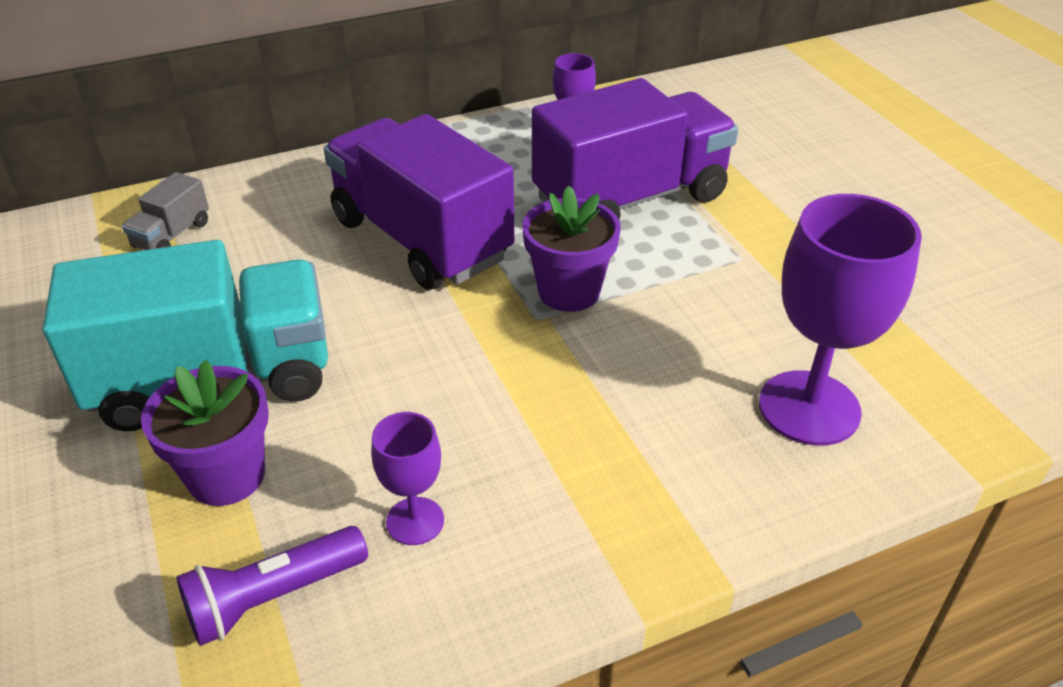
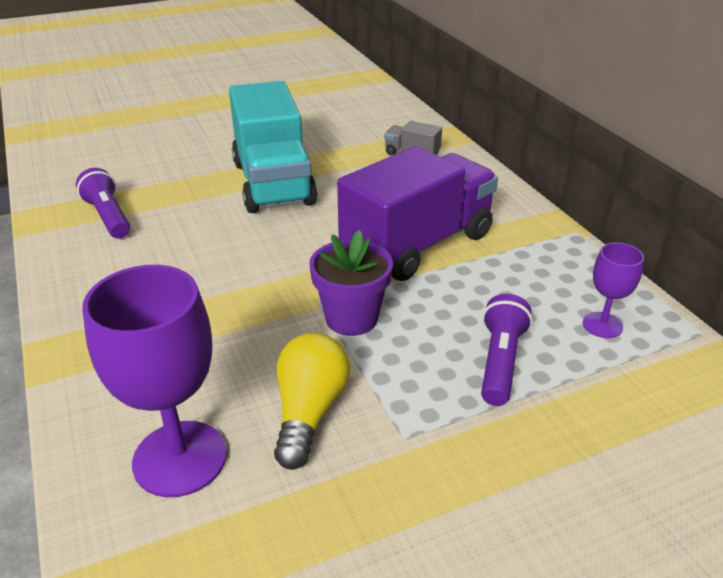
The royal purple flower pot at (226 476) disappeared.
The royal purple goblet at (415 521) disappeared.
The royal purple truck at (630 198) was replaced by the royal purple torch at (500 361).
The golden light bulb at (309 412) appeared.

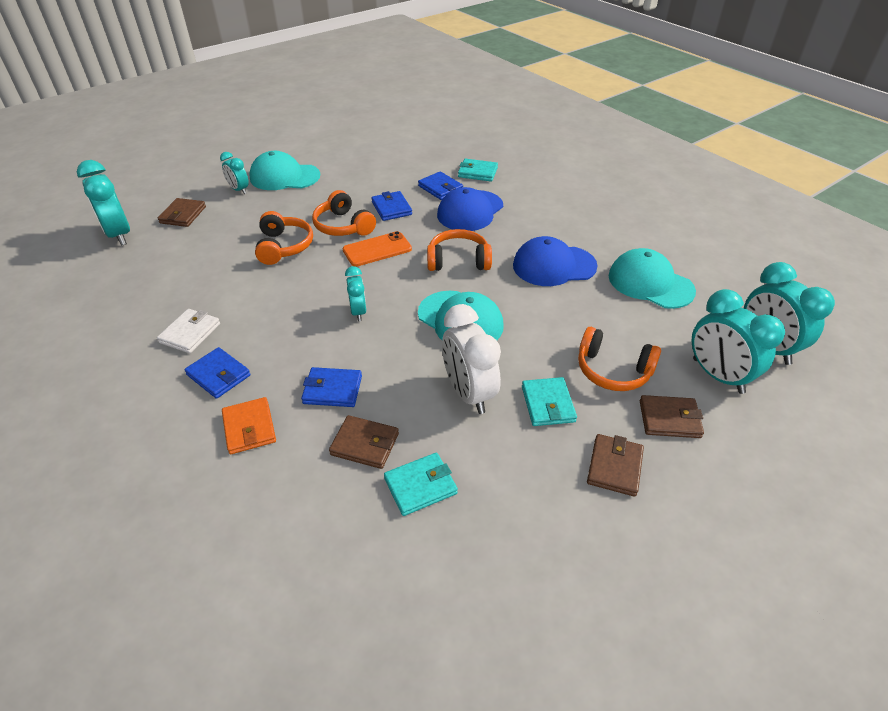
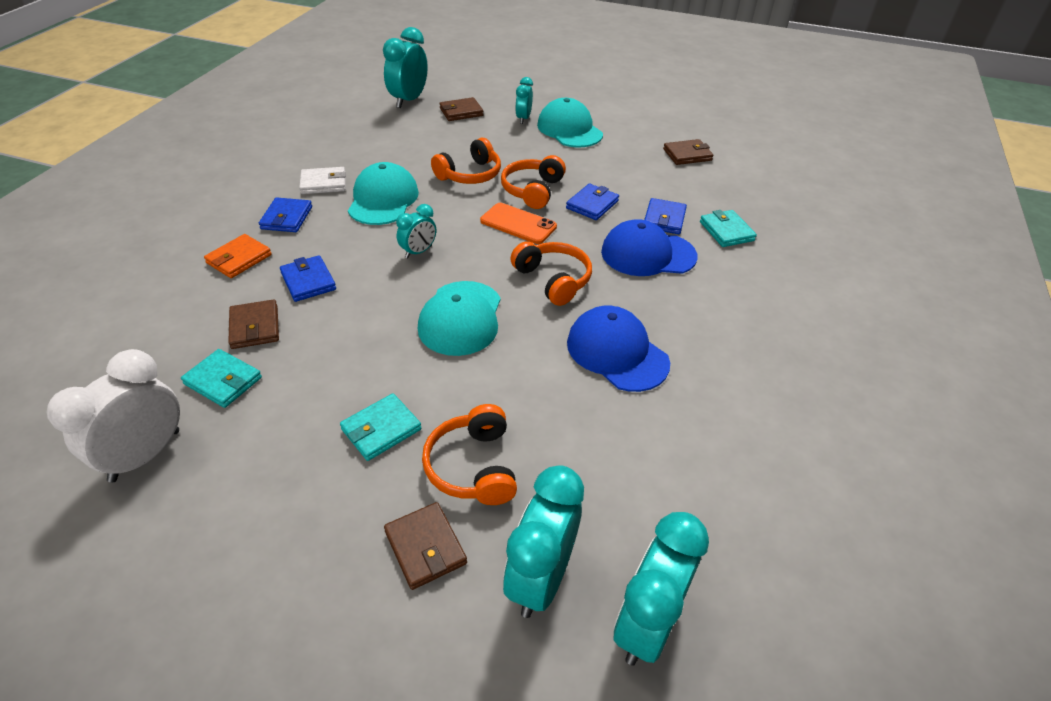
The snow-white bedside clock moved from (468 393) to (145 455).
The dark brown wallet moved from (614 467) to (687 155).
The teal peaked cap moved from (650 283) to (383 200).

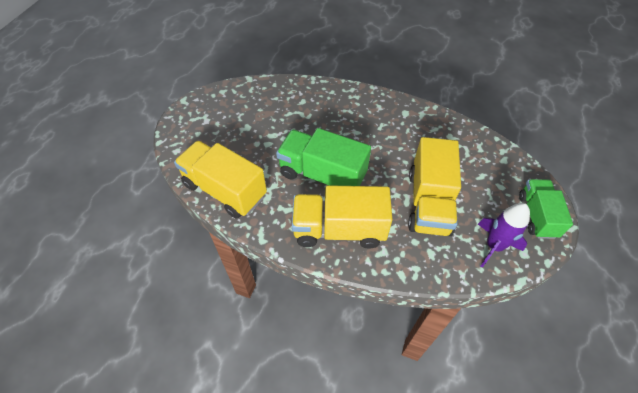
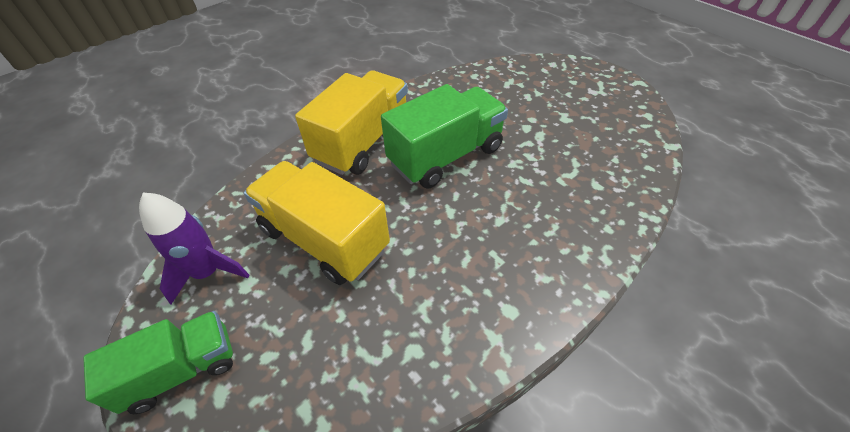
The golden truck at (225 190) disappeared.
The leaf-green truck at (537 216) turned 60 degrees counterclockwise.

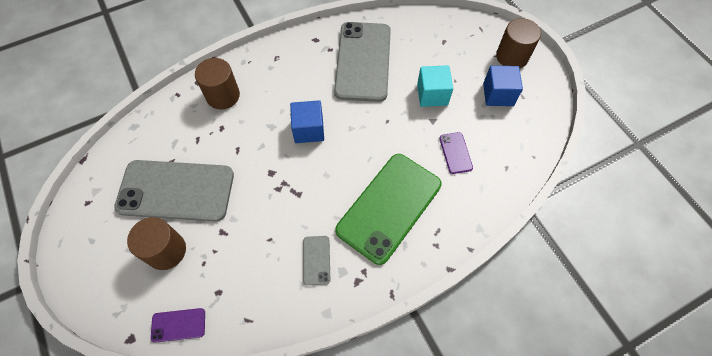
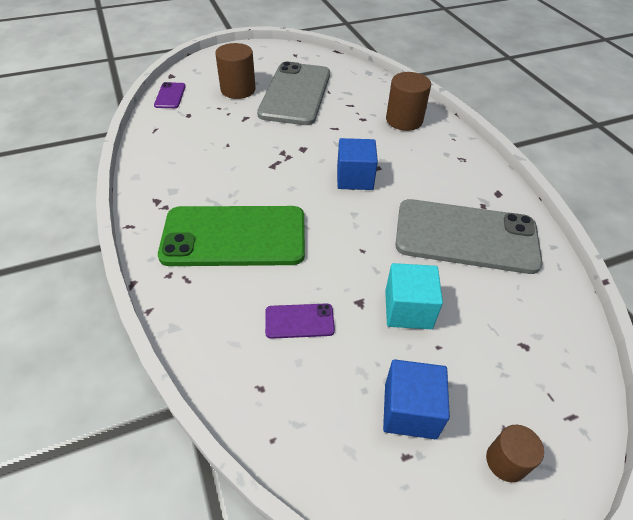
The grey phone at (316 260) disappeared.
The leaf-green phone at (389 207) turned 45 degrees counterclockwise.
The dark brown cylinder shape at (512 57) changed to 0.60 times the size.

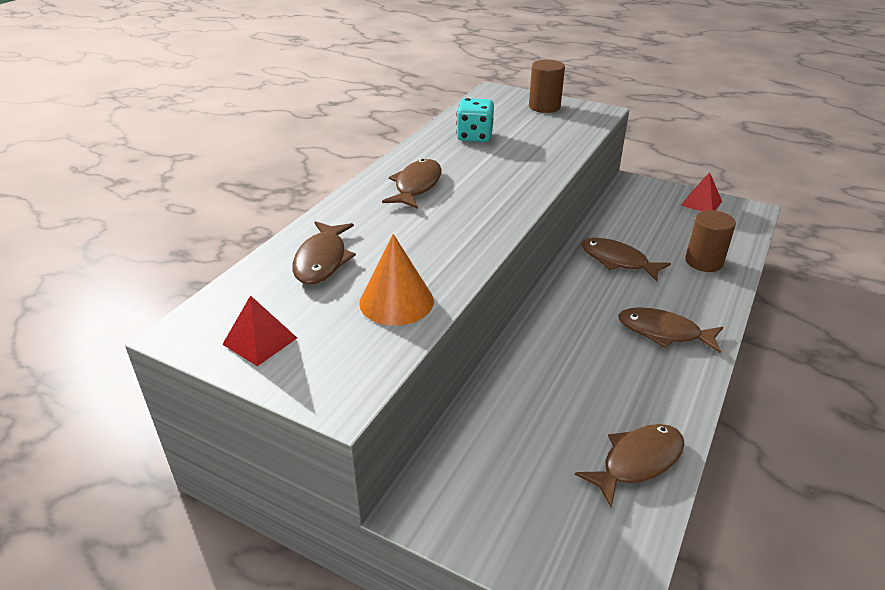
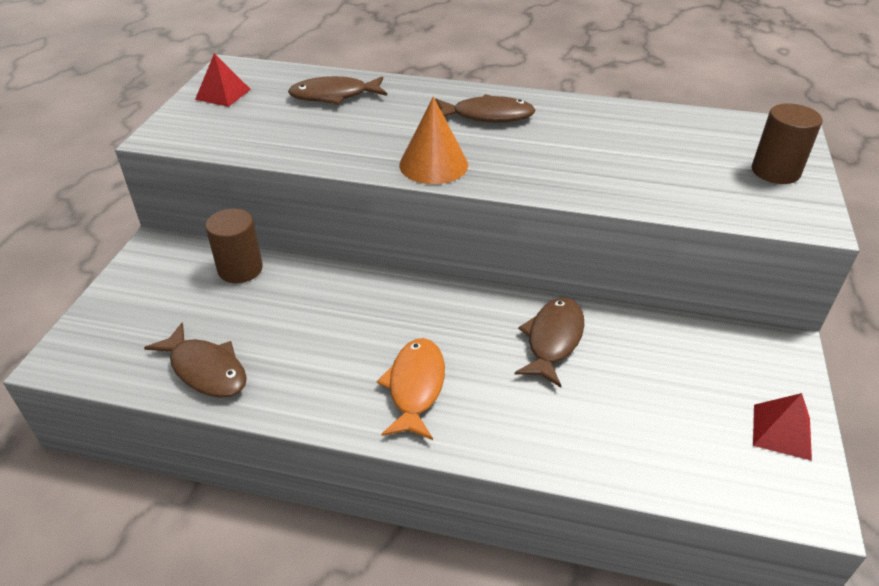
The bright orange cone moved from (396 301) to (433 164).
The teal dice at (474 136) disappeared.
The dark brown fish at (663 332) became the bright orange fish at (415 387).
The dark brown cylinder shape moved from (704 262) to (240 269).

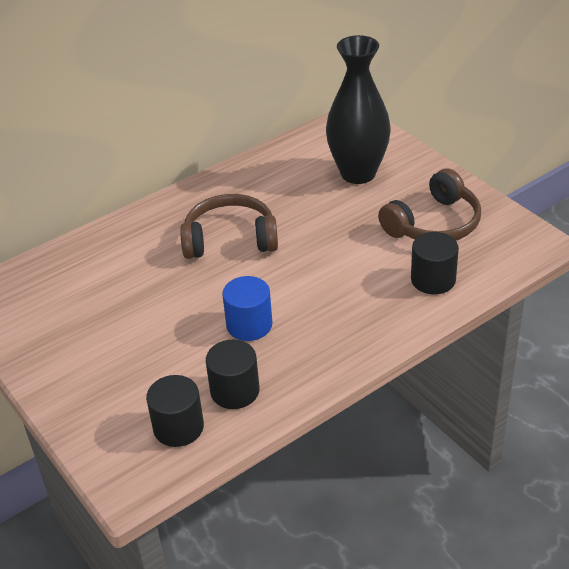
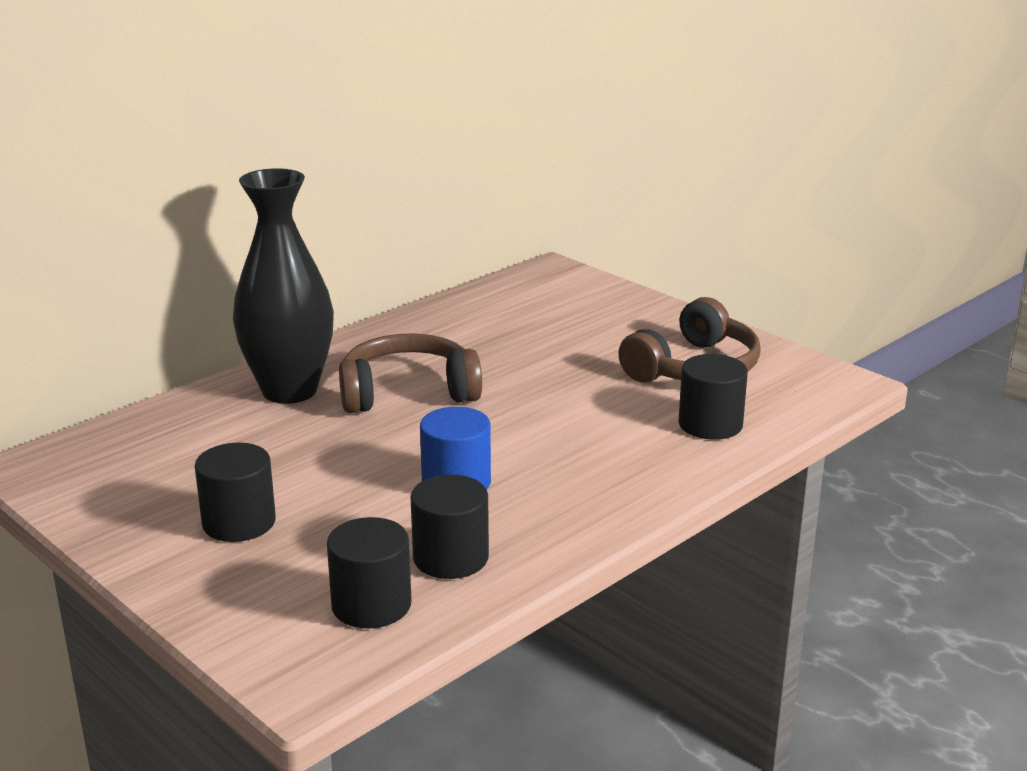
The ebony tall vase moved from (358 173) to (289 391).
The ebony cylinder shape at (239 522) appeared.

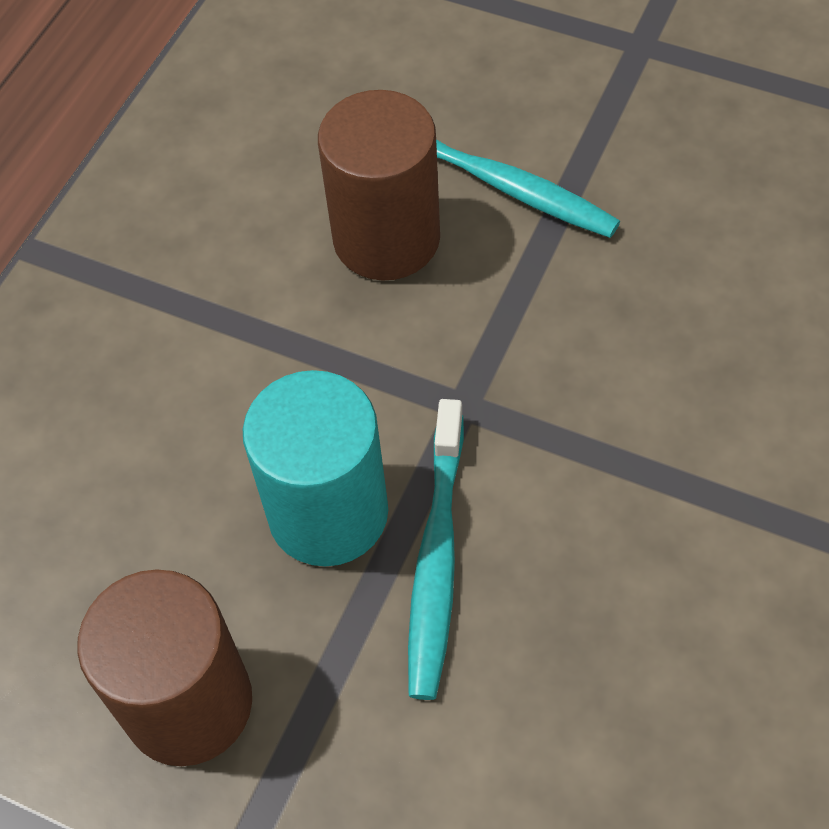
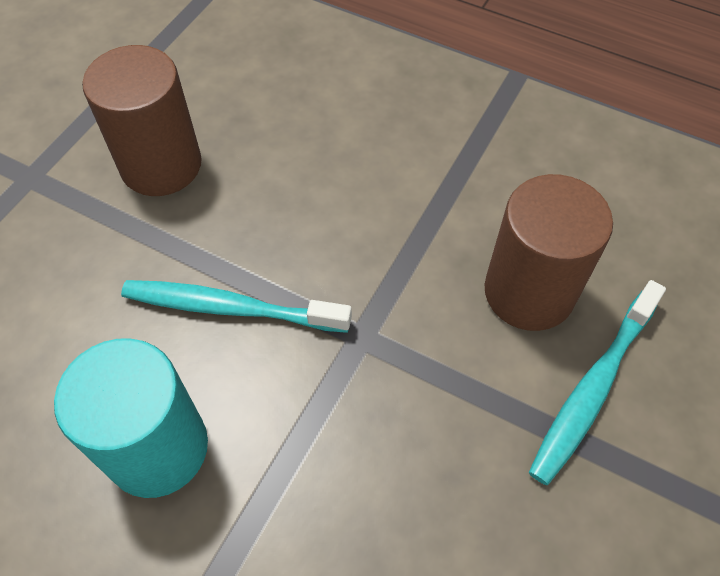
The teal cylinder shape moved from (328 512) to (157 448).

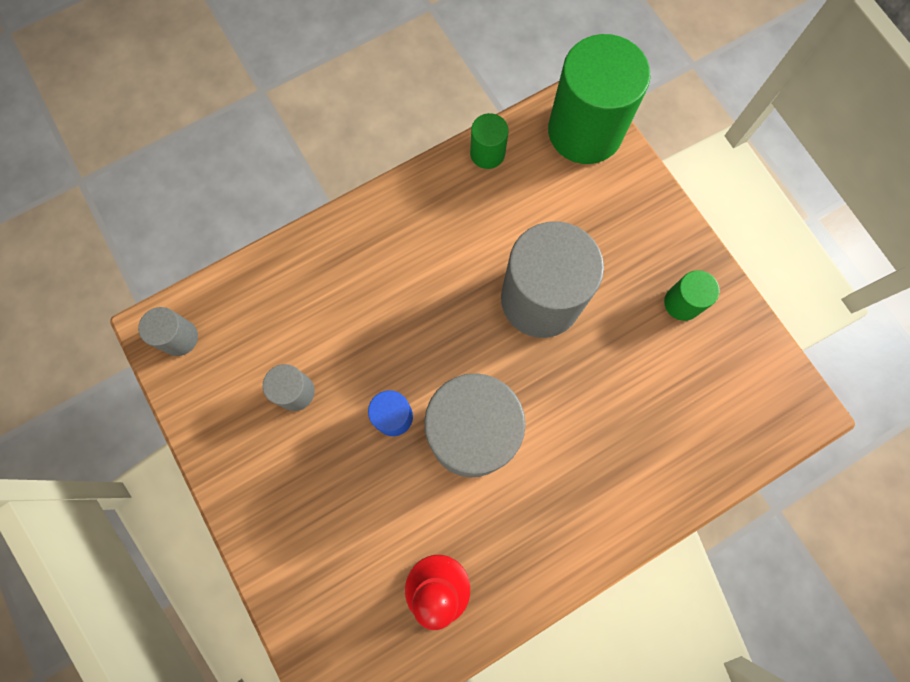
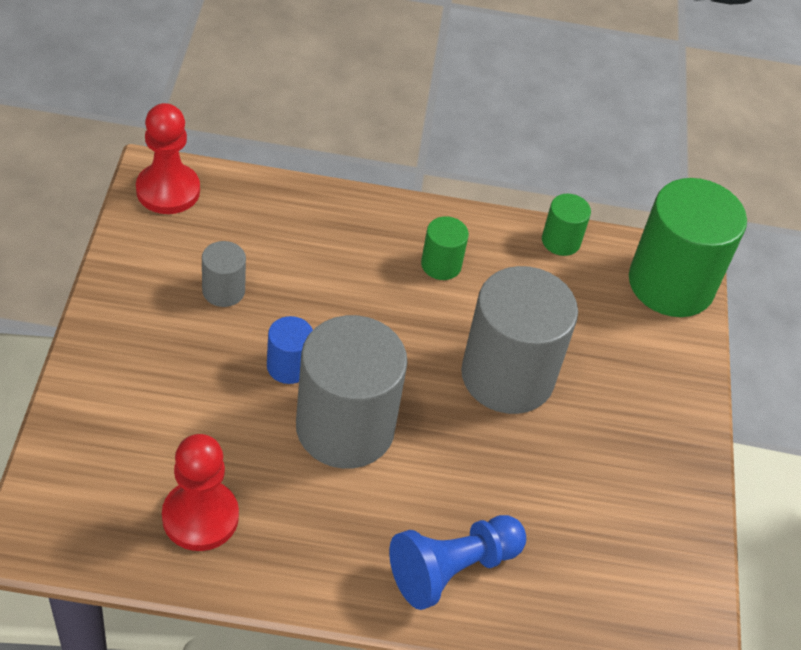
The grey cylinder shape at (179 338) was replaced by the scarlet chess pawn at (168 190).
The leaf-green cylinder shape moved from (682 303) to (441 265).
The cobalt chess pawn at (452 569) appeared.

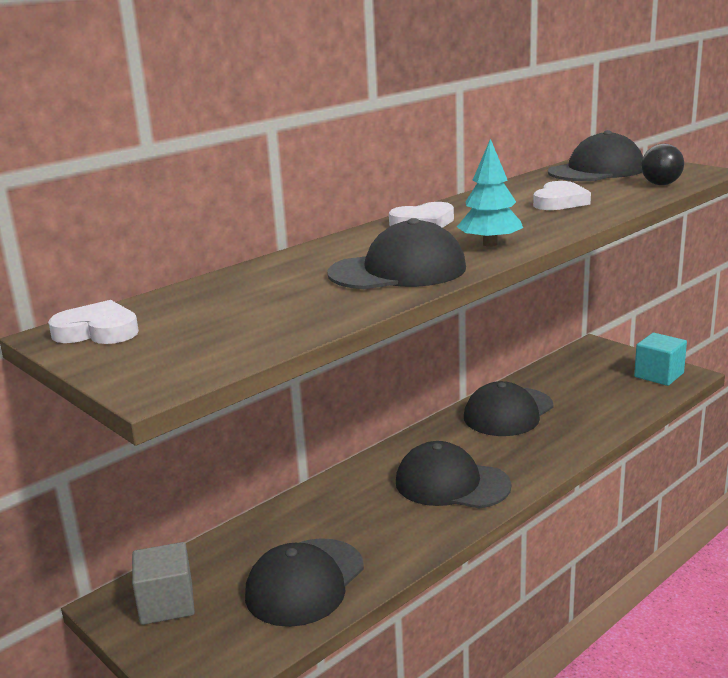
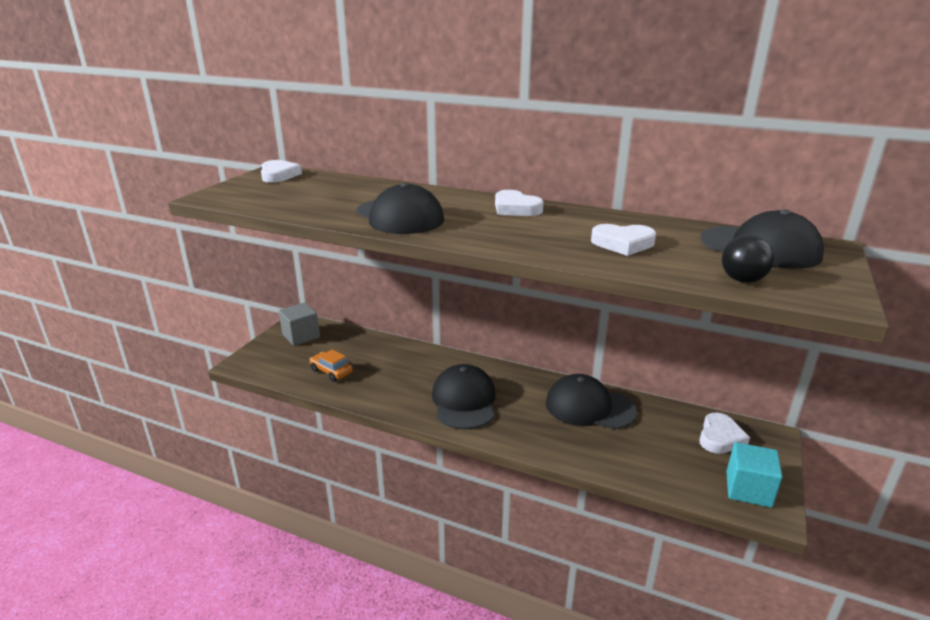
The ebony peaked cap at (305 582) was replaced by the bright orange toy car at (331 371).
The teal toy tree at (490 244) disappeared.
The snow-white love heart at (720 437) appeared.

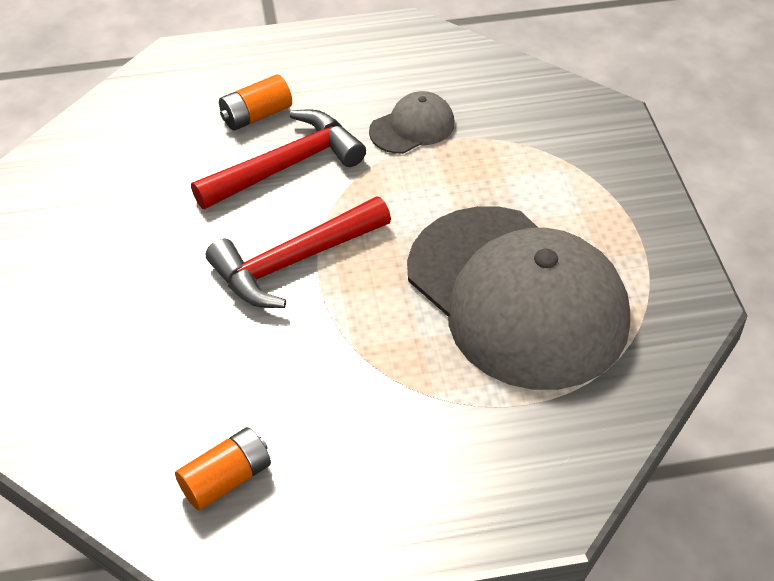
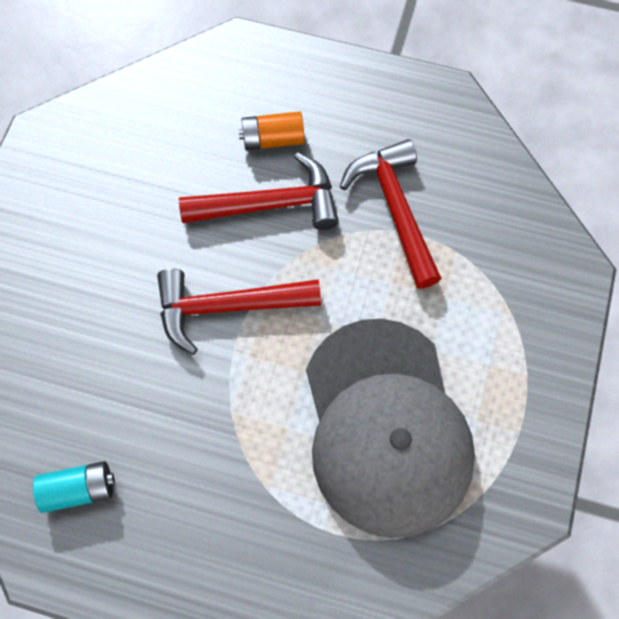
The bright orange AA battery at (226 479) became the teal AA battery at (79 489).
The grey peaked cap at (412 127) was replaced by the scarlet carpenter's hammer at (395 209).

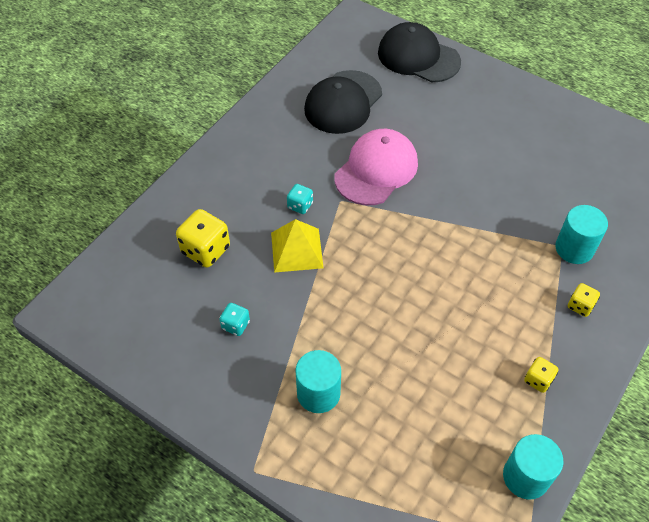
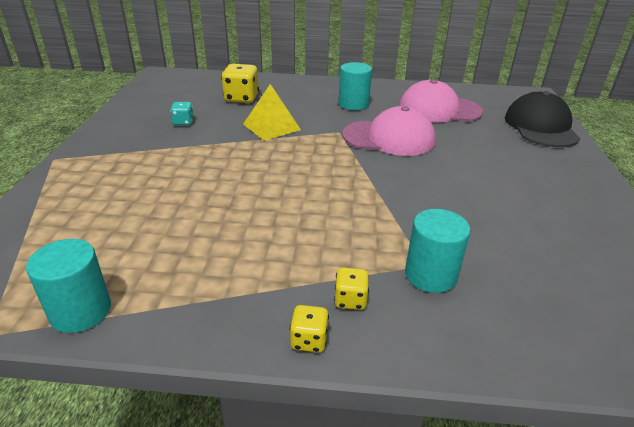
The teal dice at (300 205) disappeared.
The teal cylinder shape moved from (318 393) to (353 104).
The ebony peaked cap at (343 102) became the rose-pink peaked cap at (439 110).
The golden dice moved from (538 380) to (309 340).

